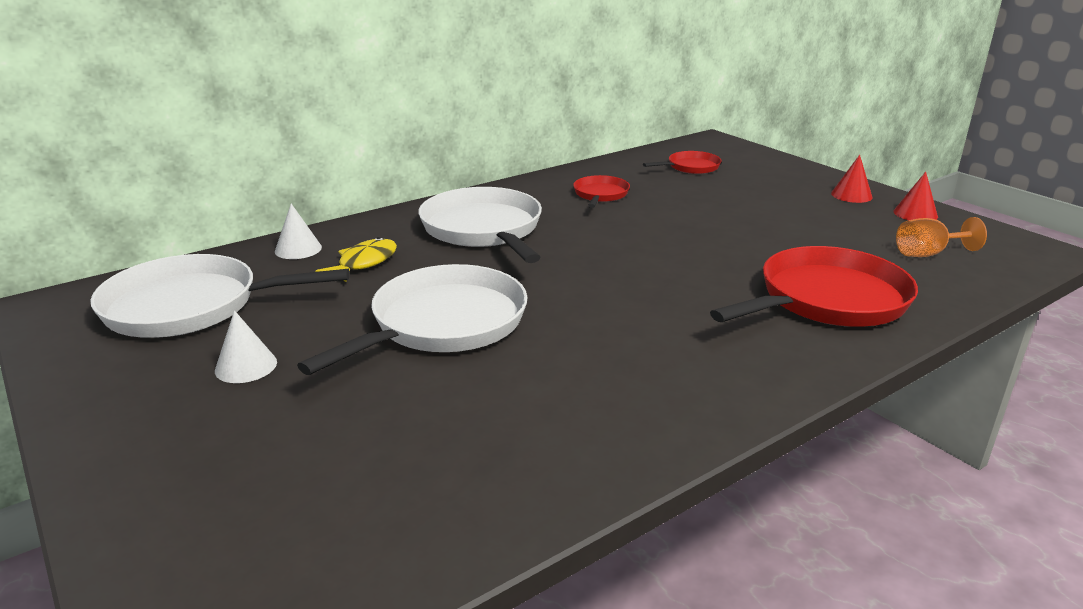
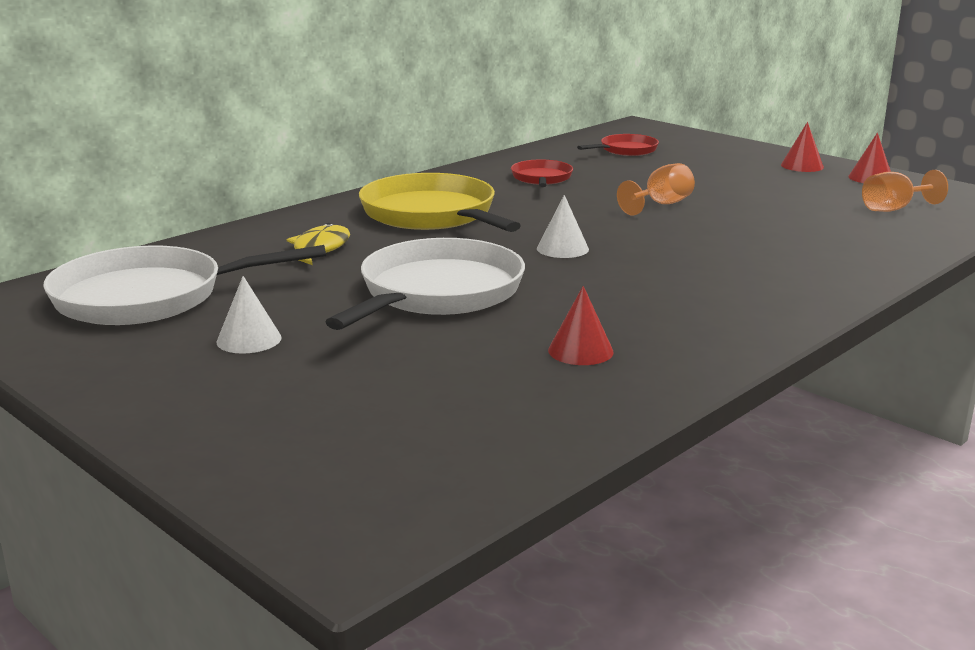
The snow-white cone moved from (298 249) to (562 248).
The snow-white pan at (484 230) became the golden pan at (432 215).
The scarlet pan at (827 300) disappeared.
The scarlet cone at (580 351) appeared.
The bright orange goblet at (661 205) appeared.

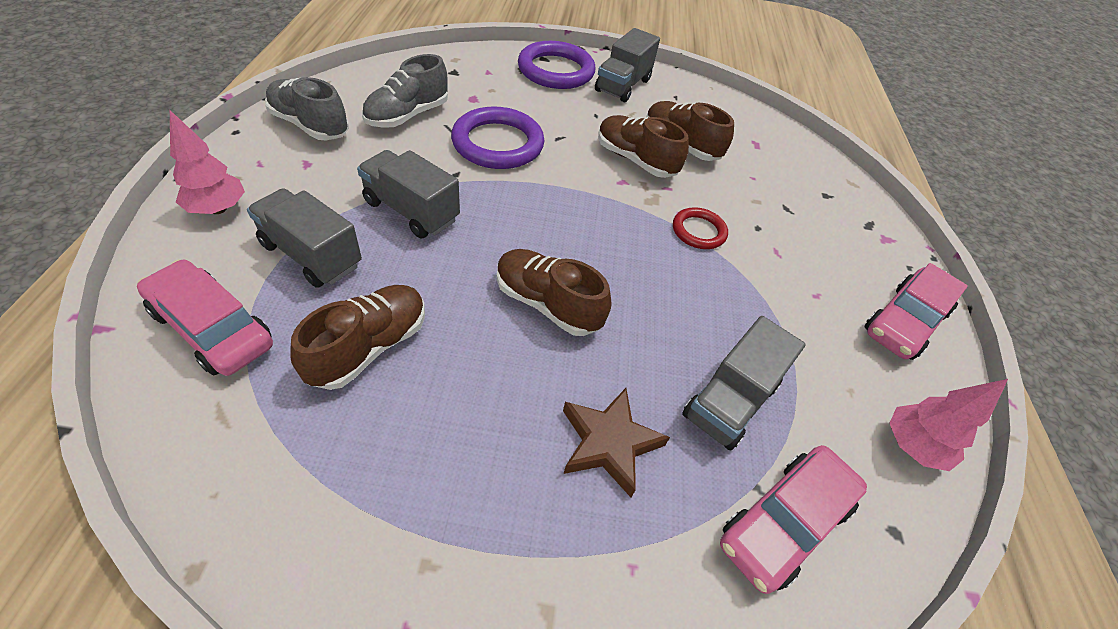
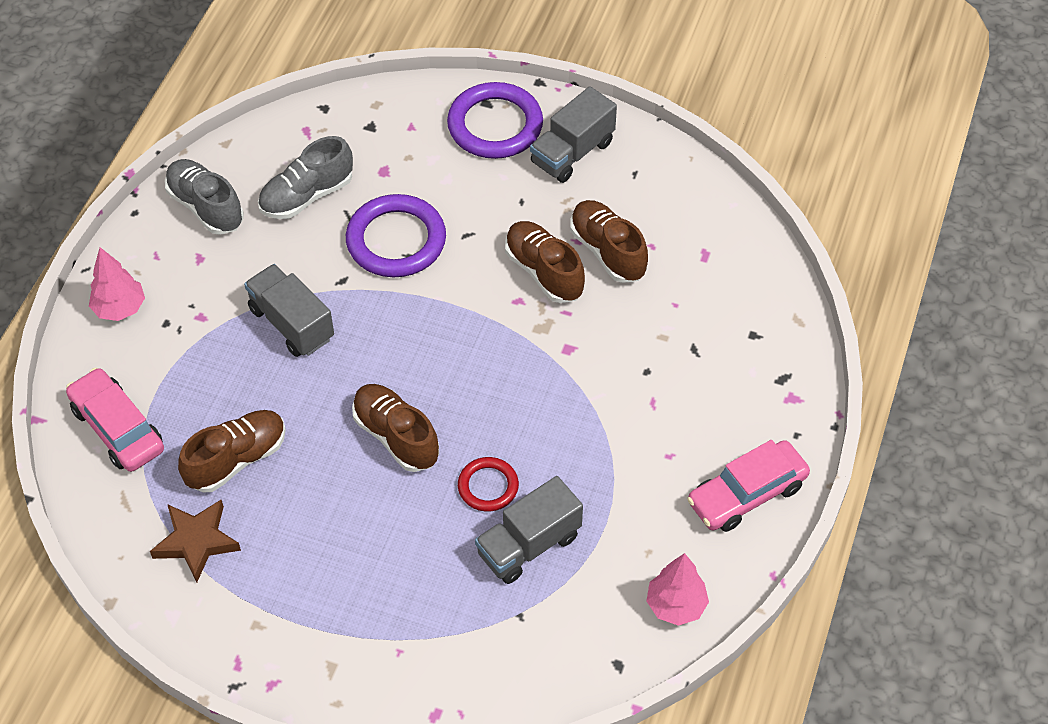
The grey truck at (311 255) disappeared.
The dark brown five-pointed star moved from (608 443) to (196 541).
The scarlet torus moved from (698 231) to (488 486).
The rose-pink toy car at (784 522) disappeared.

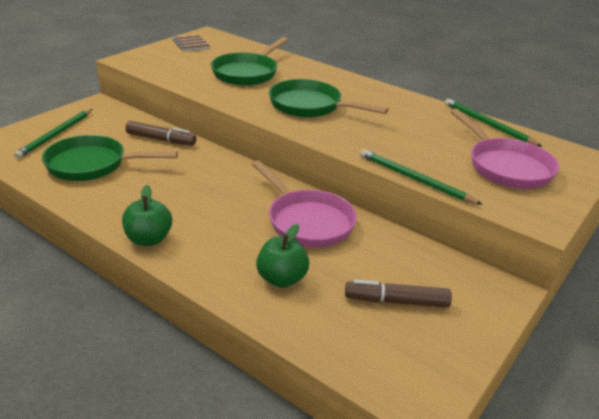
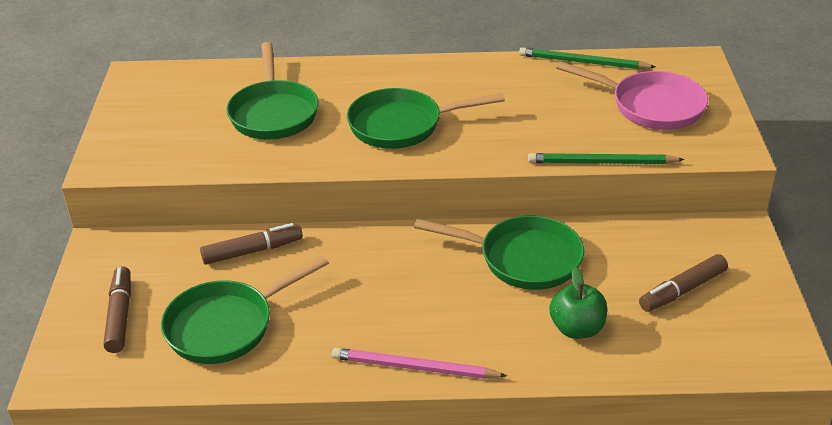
The leaf-green pencil at (56 135) was replaced by the dark brown marker pen at (120 315).
The leaf-green toy apple at (149 239) was replaced by the rose-pink pencil at (414 367).
The dark brown notebook at (191 44) disappeared.
The rose-pink pan at (307 221) became the leaf-green pan at (523 259).

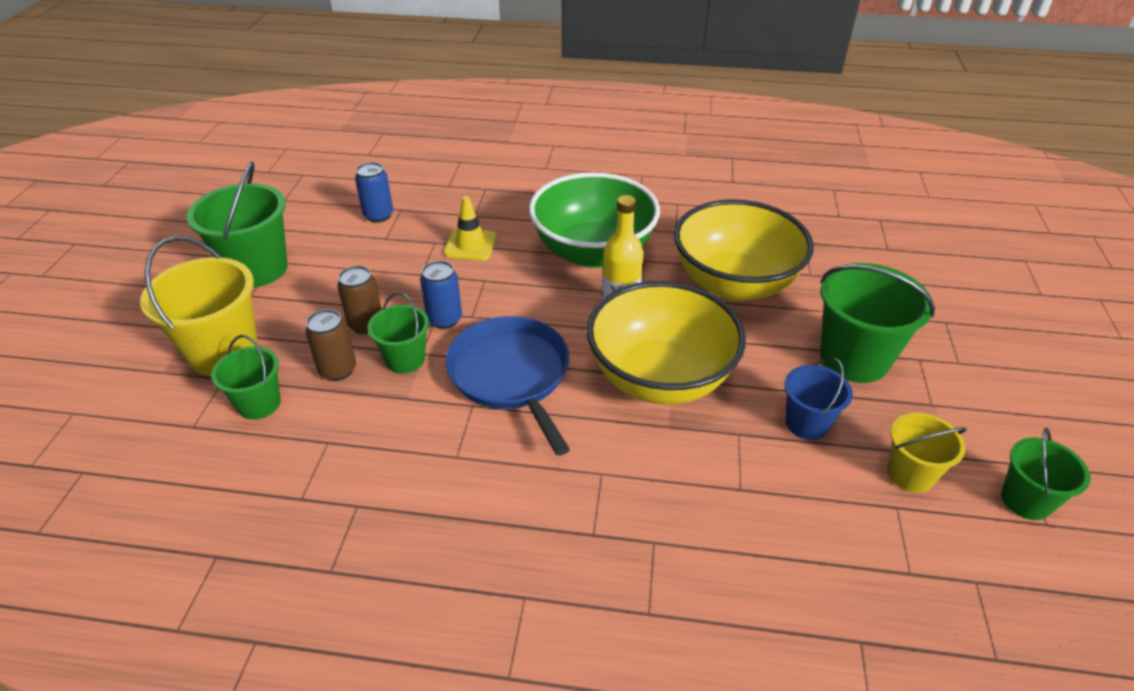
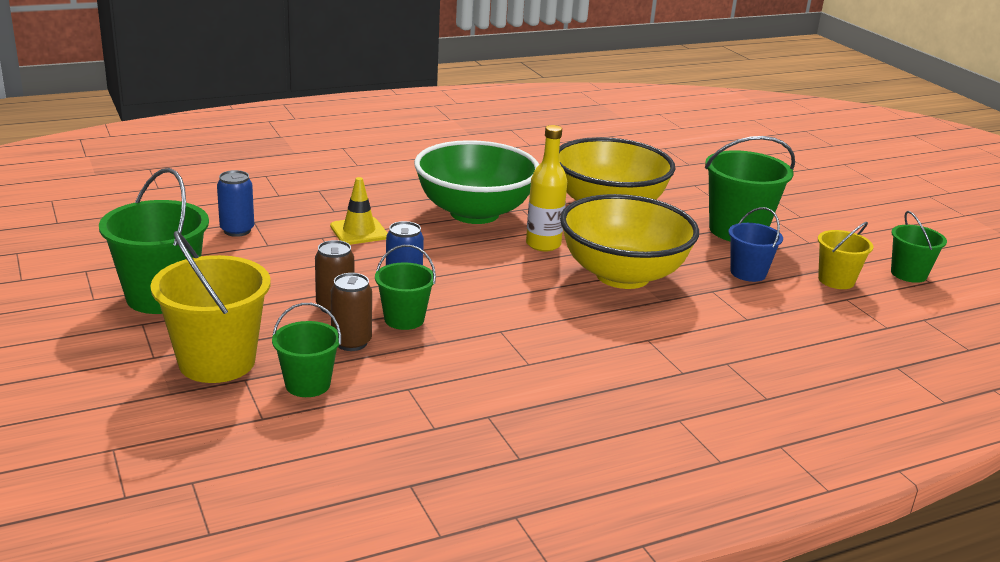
The cobalt pan at (511 375) disappeared.

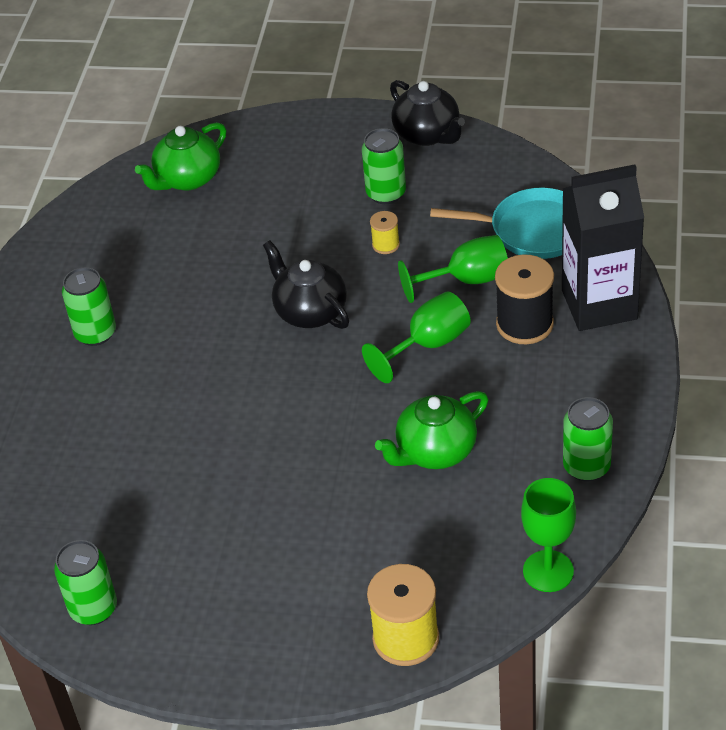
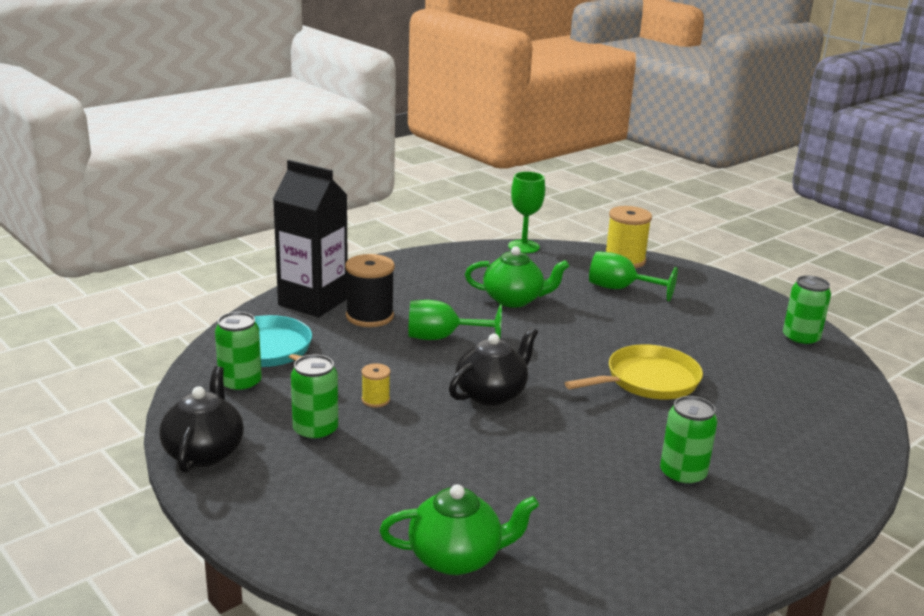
The ebony china teapot at (310 312) turned 135 degrees counterclockwise.
The leaf-green goblet moved from (467 280) to (620 289).
The leaf-green can moved from (586 467) to (240 384).
The golden pan at (648 380) appeared.

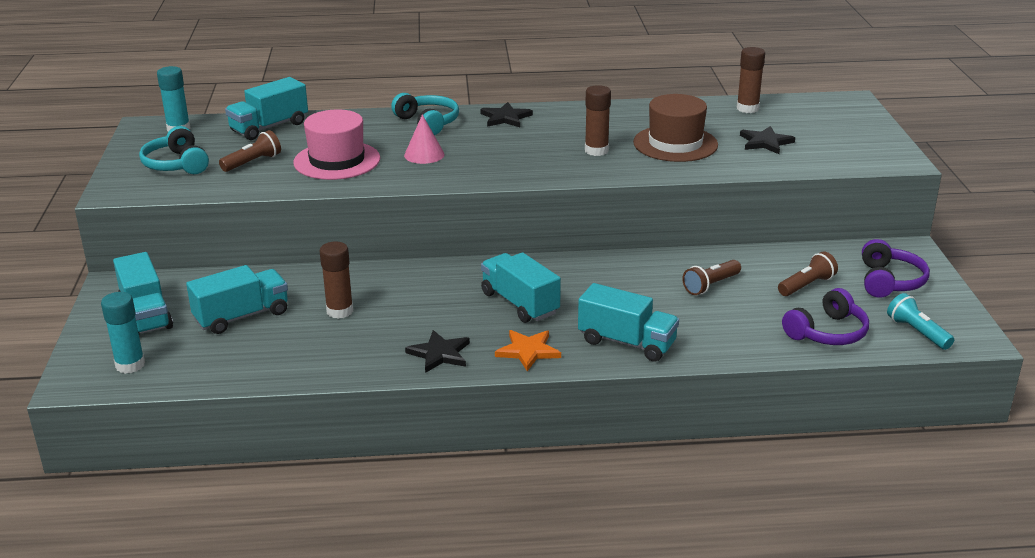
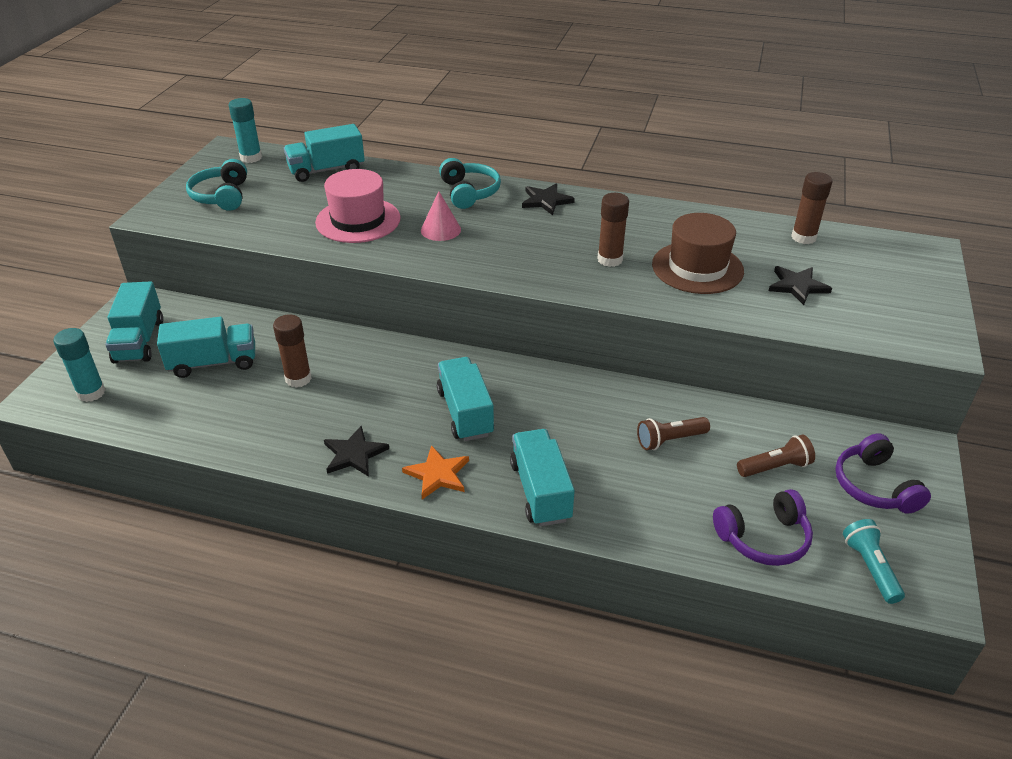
The dark brown torch at (253 162) disappeared.
The teal truck at (627 342) turned 150 degrees counterclockwise.
The royal purple headphones at (889 281) turned 135 degrees clockwise.

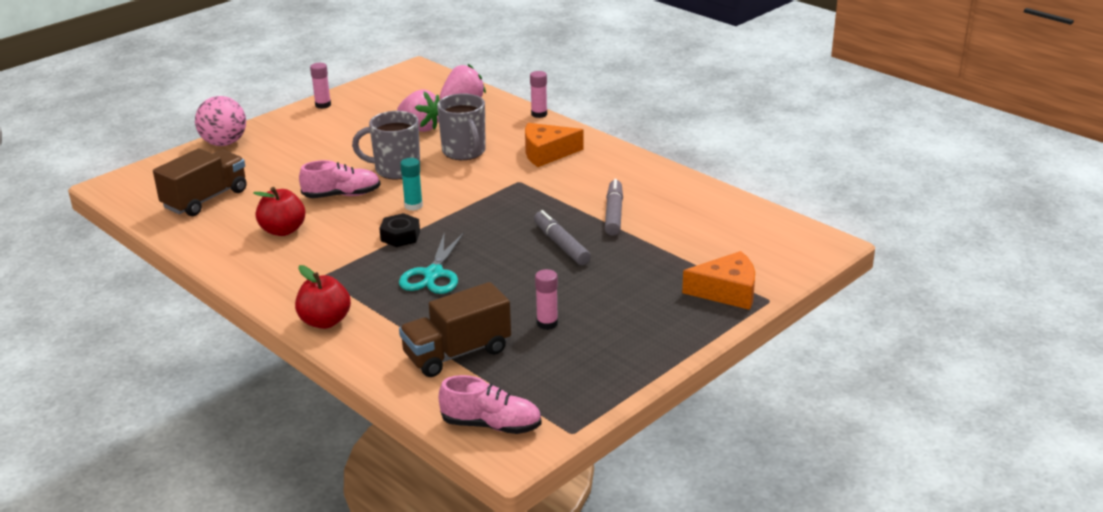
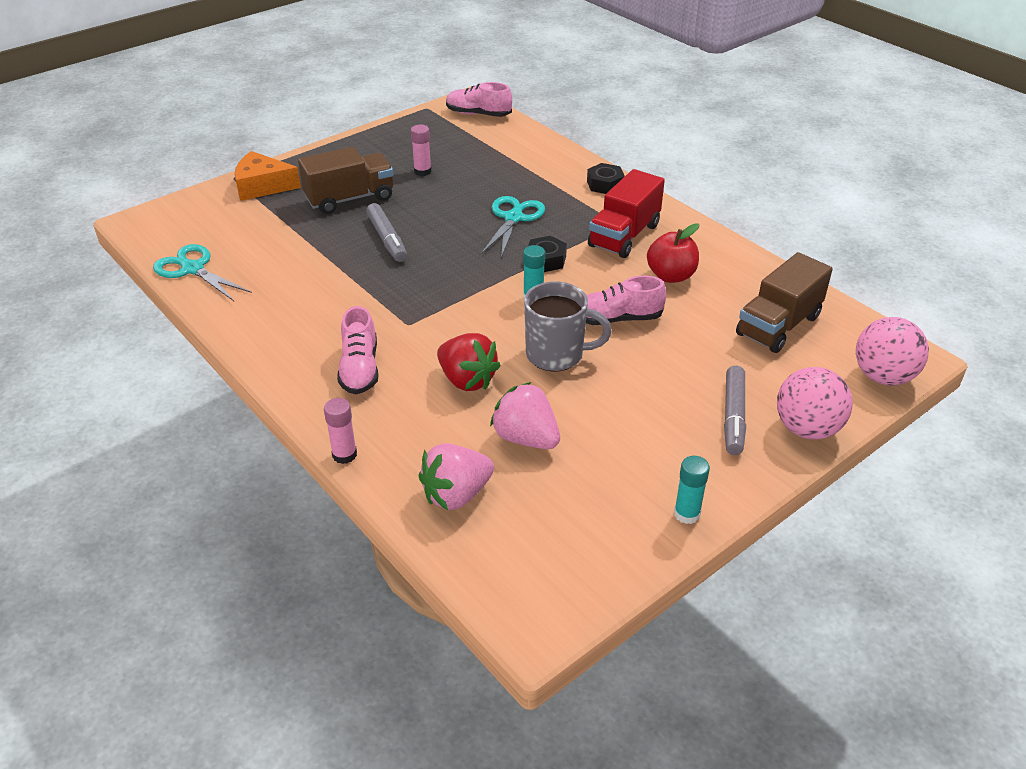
The scarlet toy apple at (325 321) was replaced by the ebony hex nut at (605 184).
The rose-pink glue stick at (323 105) became the teal glue stick at (687 514).
The dark brown truck moved from (457 353) to (350 199).
The grey tea mug at (464 152) was replaced by the scarlet strawberry at (467 380).
The bright orange piece of cheese at (547 153) was replaced by the rose-pink sneaker at (360 369).
The grey marker pen moved from (614 214) to (733 416).
The teal pair of scissors at (193 269) appeared.
The scarlet truck at (624 235) appeared.
The rose-pink ball at (883 376) appeared.

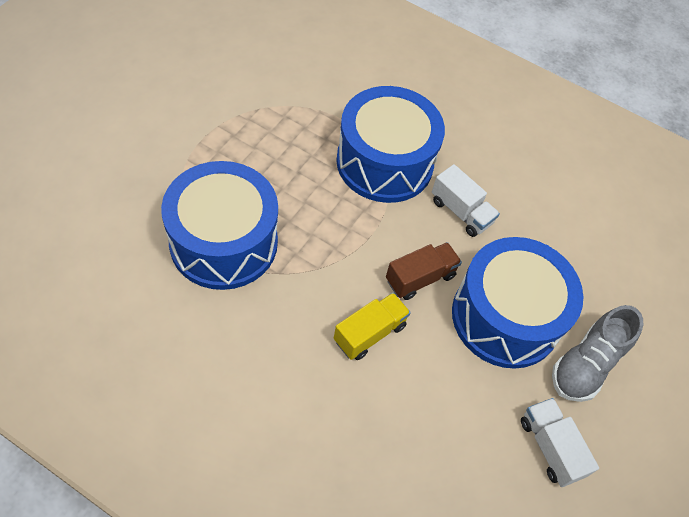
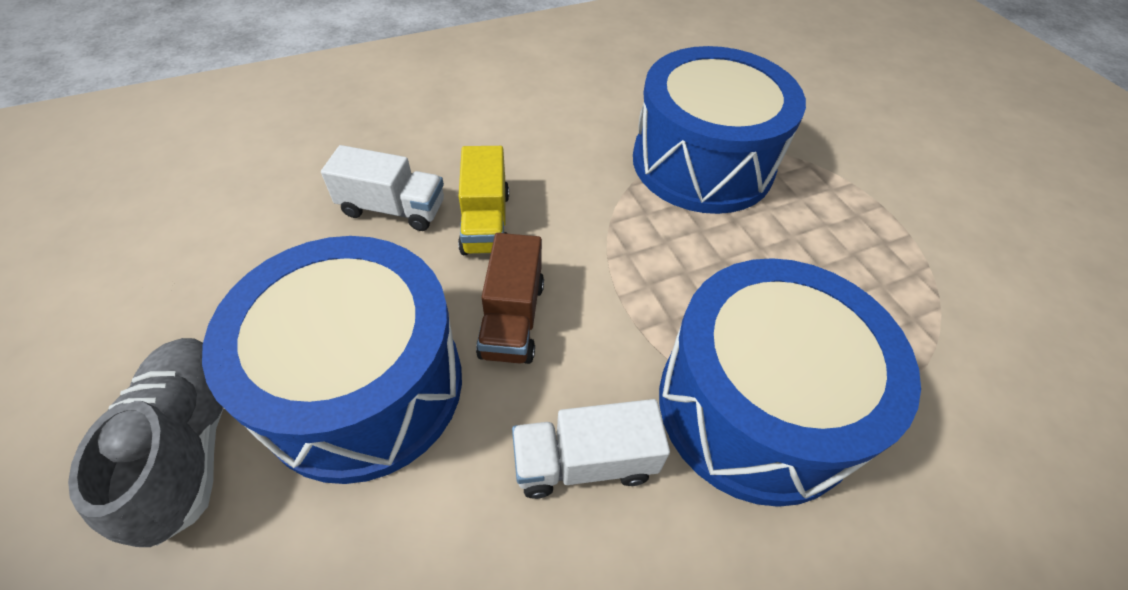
The snow-white truck moved from (550 447) to (393 208).

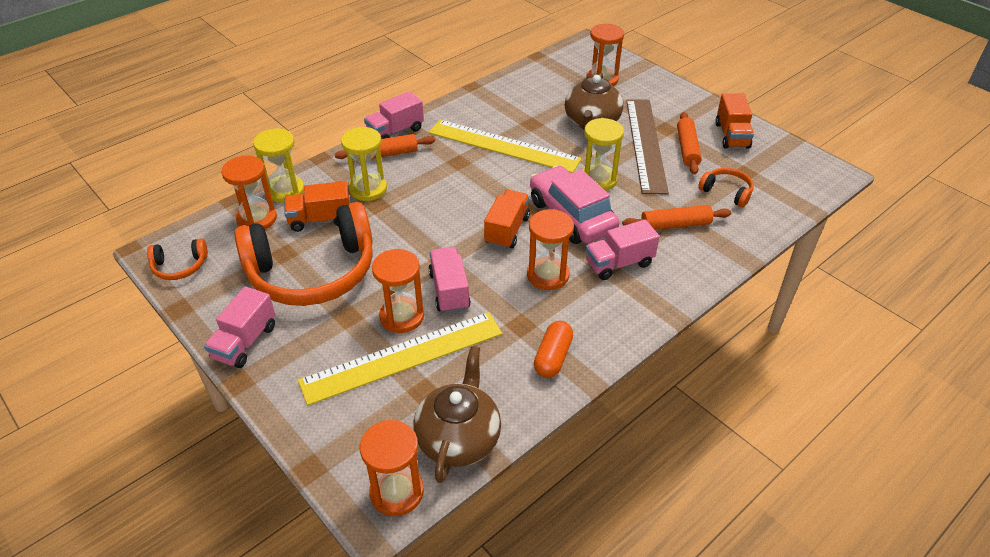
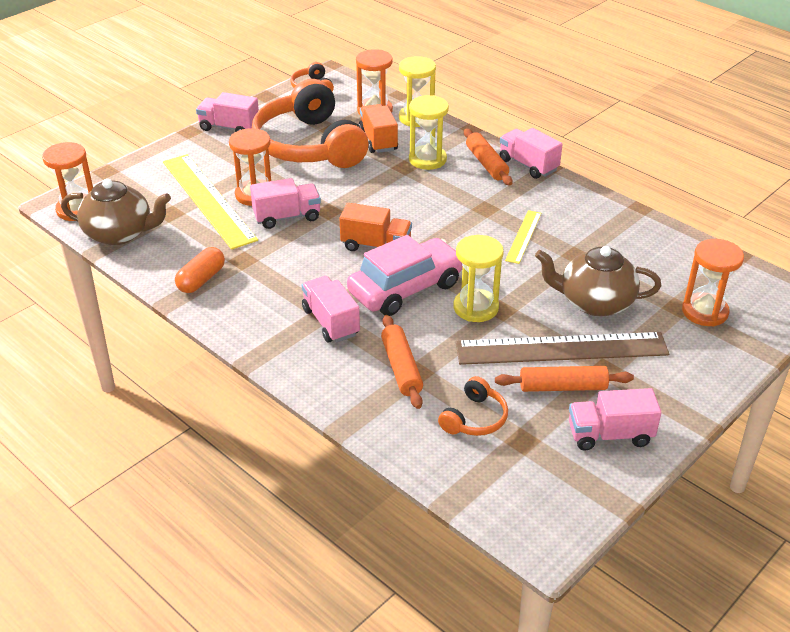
The golden straightedge at (503 146) changed to 0.49 times the size.
The bright orange hourglass at (548 275) disappeared.
The bright orange pill at (553 357) turned 75 degrees counterclockwise.
The bright orange truck at (732 135) became the rose-pink truck at (609 435).

